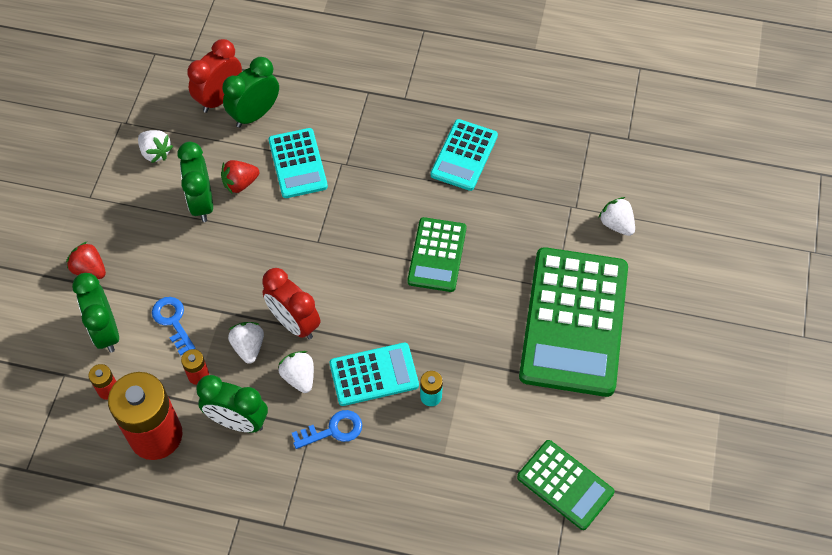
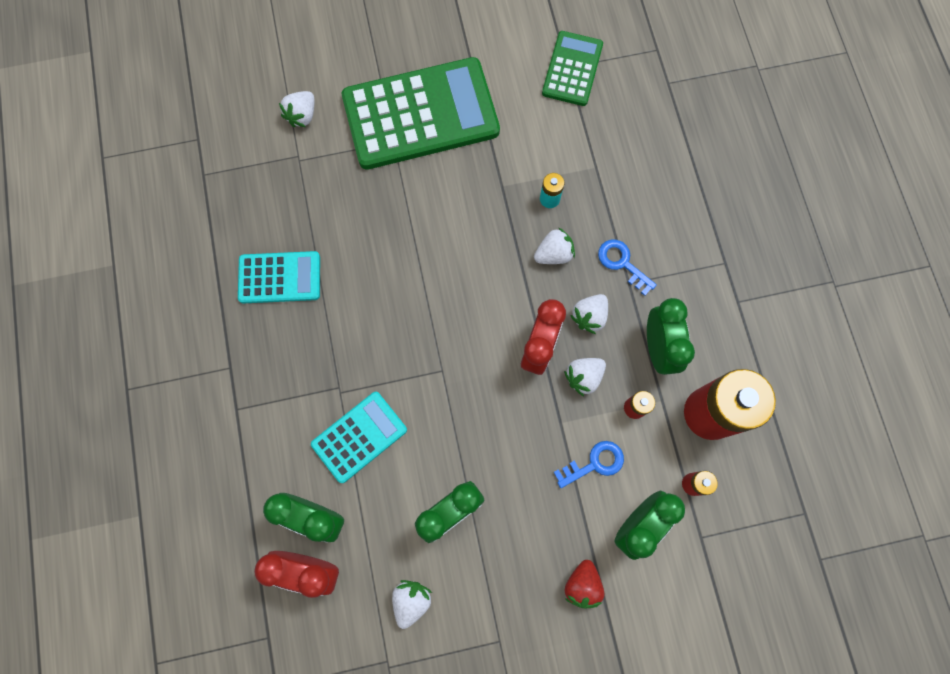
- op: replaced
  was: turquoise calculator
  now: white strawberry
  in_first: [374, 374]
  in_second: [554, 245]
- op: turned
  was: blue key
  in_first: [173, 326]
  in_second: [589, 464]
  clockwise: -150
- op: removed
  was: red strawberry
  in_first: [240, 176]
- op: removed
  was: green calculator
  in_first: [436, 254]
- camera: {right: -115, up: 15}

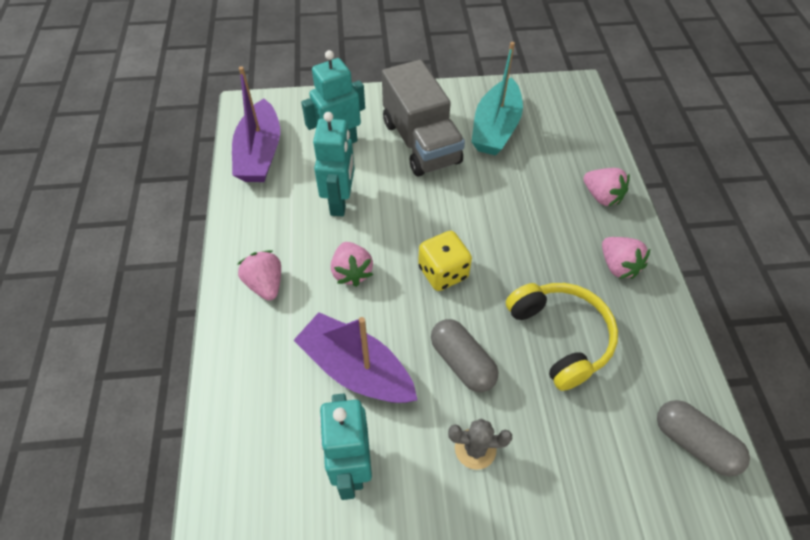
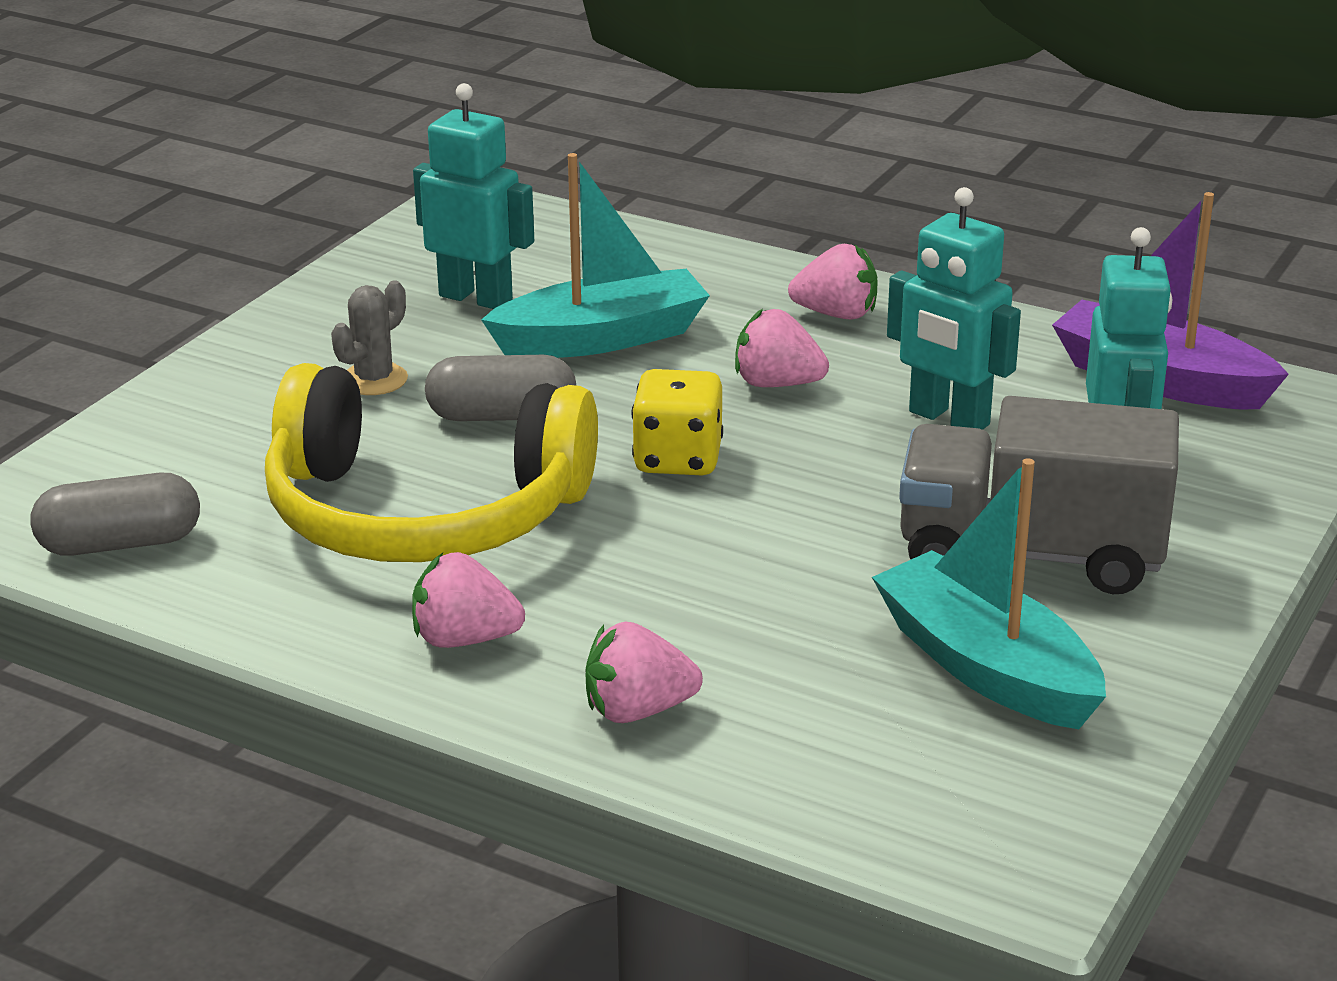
- op: resized
  was: yellow headphones
  in_first: [562, 337]
  in_second: [431, 462]
  ratio: 1.53
- op: recoloured
  was: purple boat
  now: turquoise boat
  in_first: [355, 357]
  in_second: [595, 255]
- camera: {right: 125, up: -25}

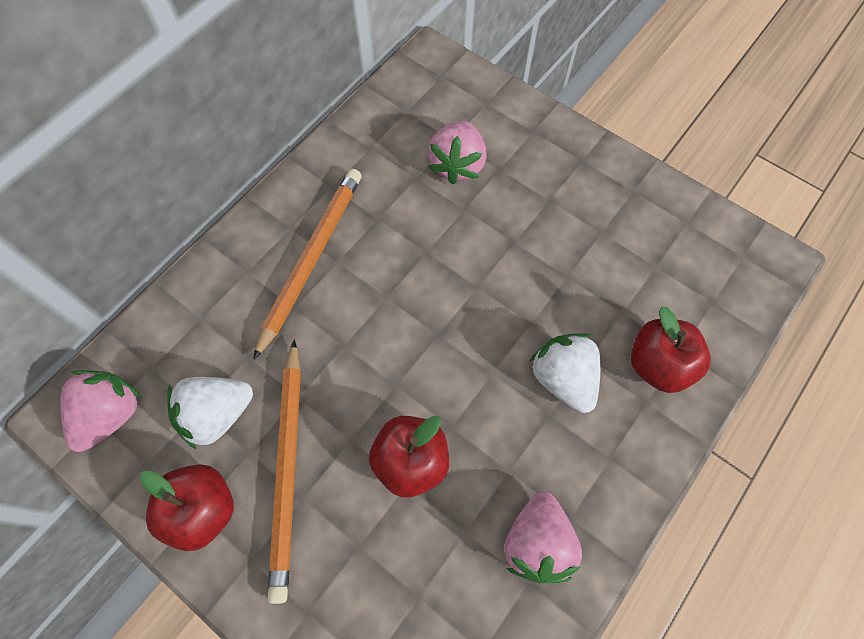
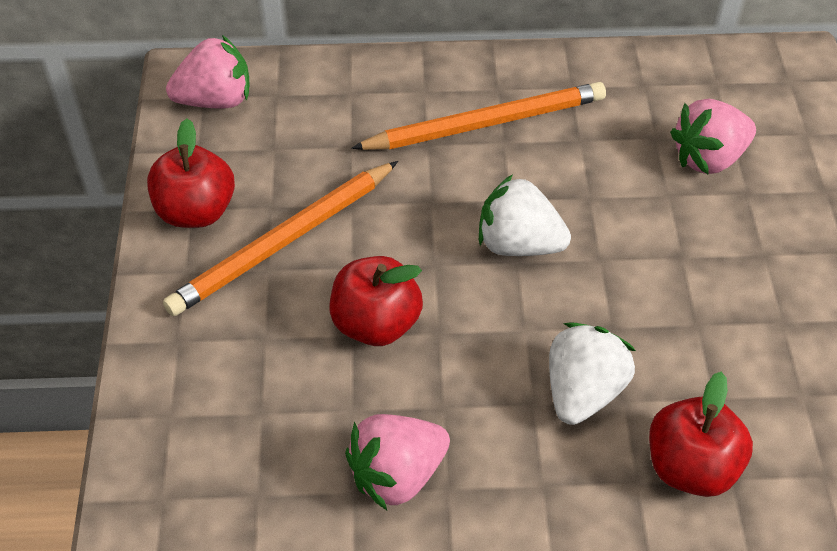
- op: moved
  was: white strawberry
  in_first: [210, 413]
  in_second: [525, 215]
- camera: {right: 50, up: -15}

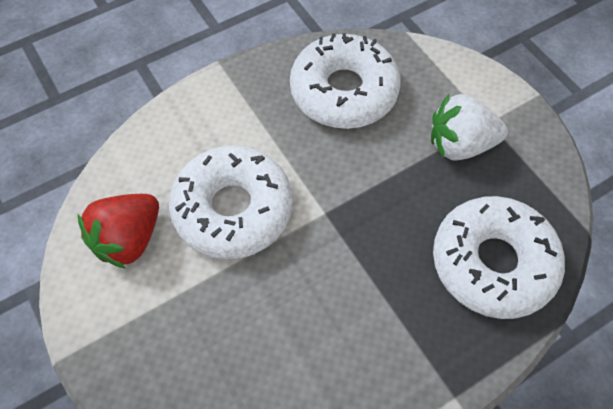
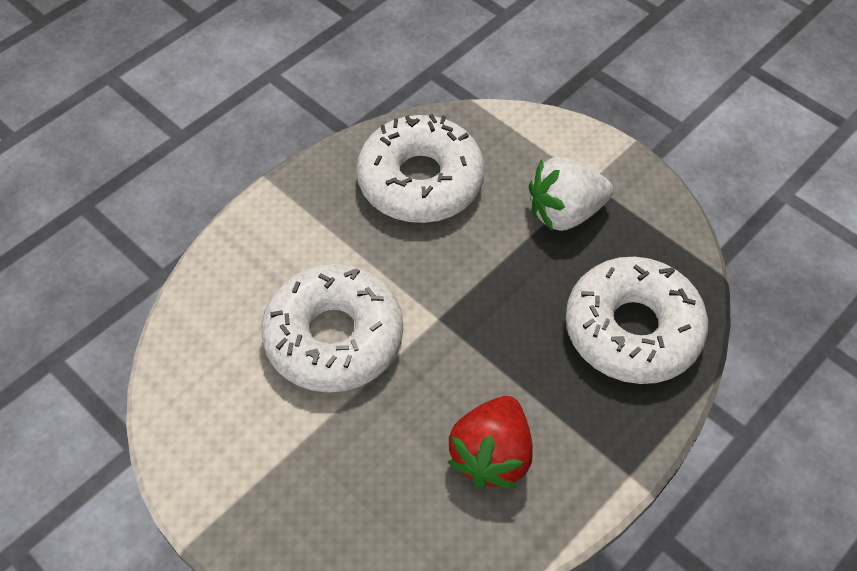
- op: moved
  was: red strawberry
  in_first: [118, 231]
  in_second: [490, 442]
- camera: {right: -15, up: -5}

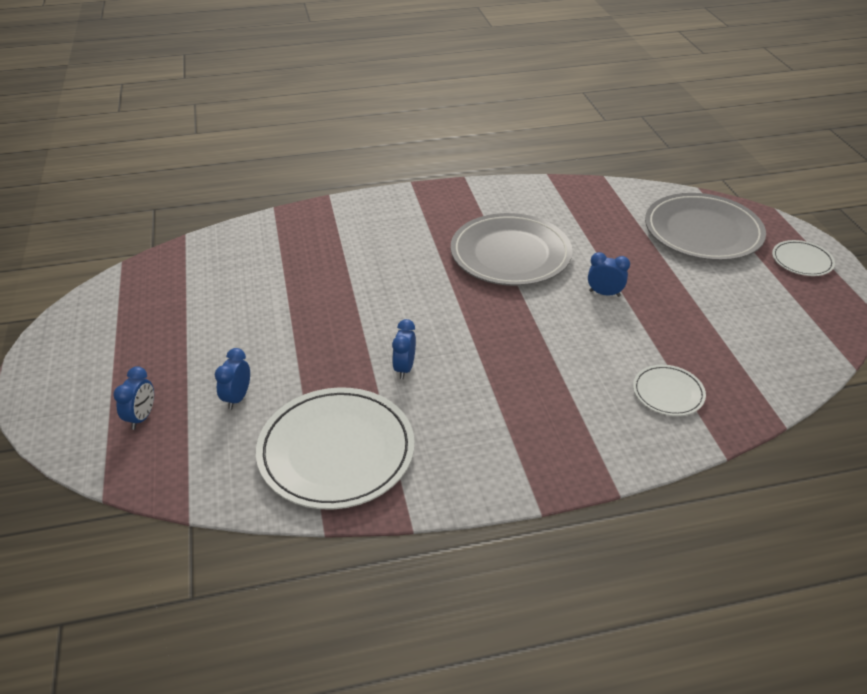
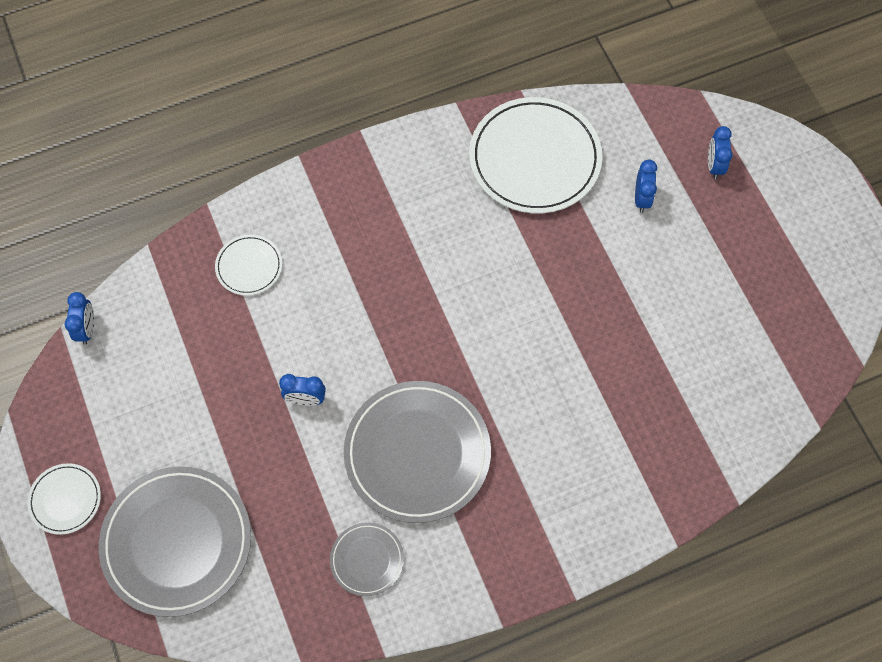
- op: moved
  was: blue clock
  in_first: [404, 349]
  in_second: [79, 318]
- op: added
  now: grey plate
  in_second: [367, 559]
- camera: {right: 170, up: 25}

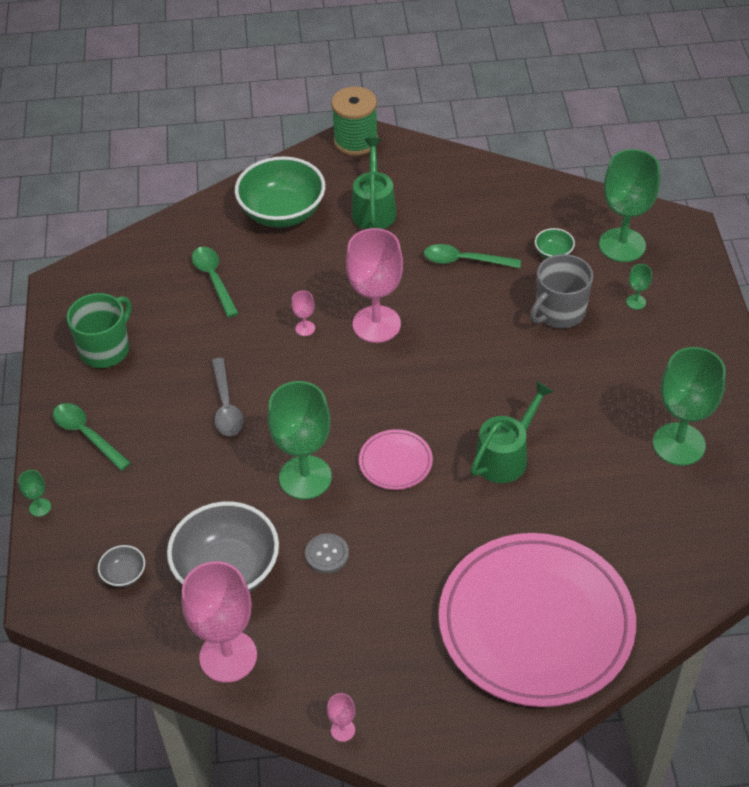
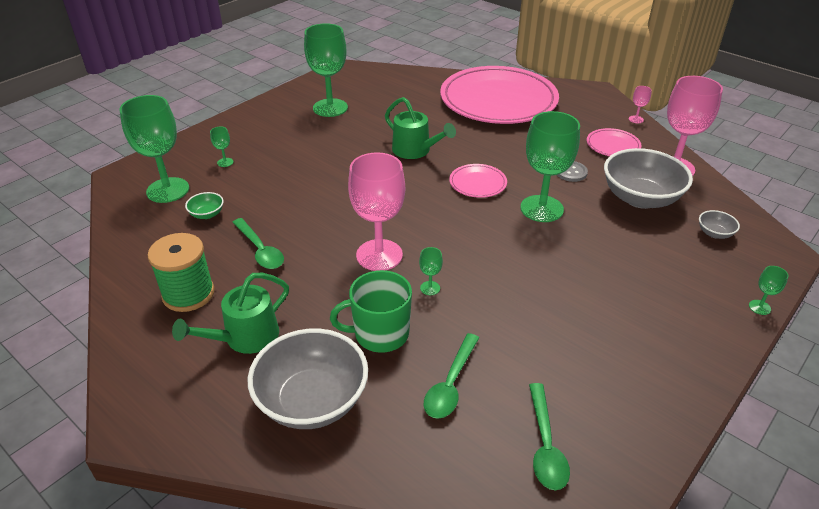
- op: moved
  was: green spool
  in_first: [354, 121]
  in_second: [181, 272]
- op: recoloured
  was: green bowl
  now: grey bowl
  in_first: [280, 192]
  in_second: [308, 379]
- op: moved
  was: green mug
  in_first: [99, 330]
  in_second: [371, 311]
- op: turned
  was: green watering can
  in_first: [512, 432]
  in_second: [420, 128]
  clockwise: -135
- op: recoloured
  was: pink goblet
  now: green goblet
  in_first: [303, 313]
  in_second: [431, 271]
- op: moved
  was: green spoon
  in_first: [92, 437]
  in_second: [549, 436]
- op: added
  now: pink plate
  in_second: [614, 142]
- op: removed
  was: grey spoon
  in_first: [228, 397]
- op: removed
  was: grey mug
  in_first: [561, 291]
- camera: {right: -135, up: -10}

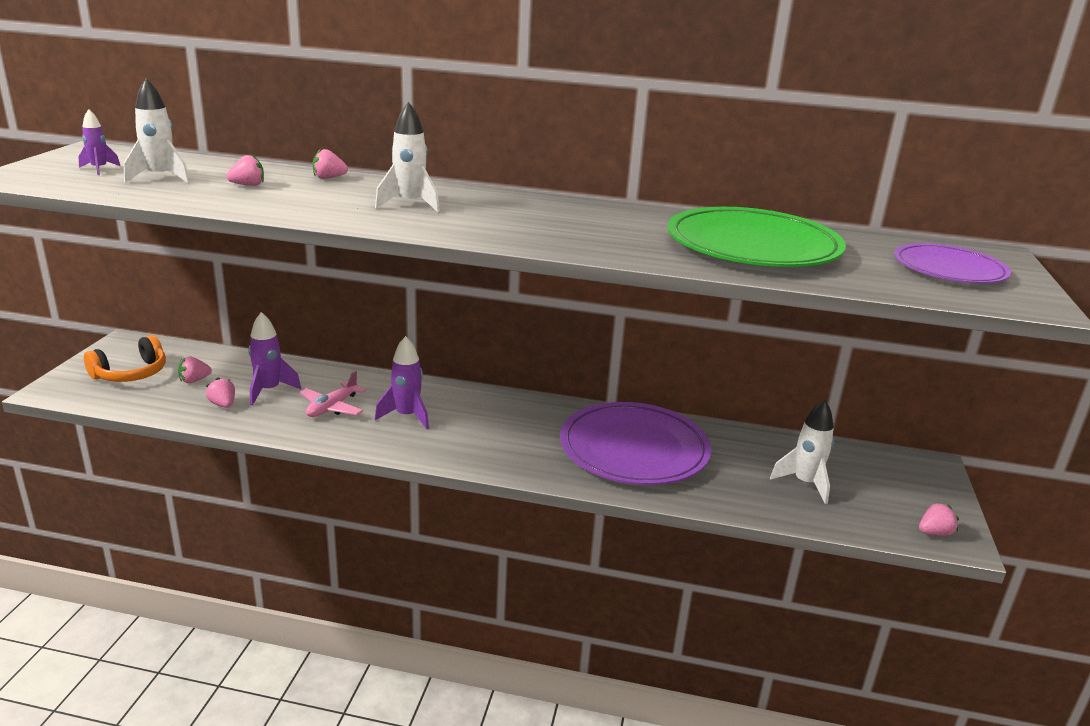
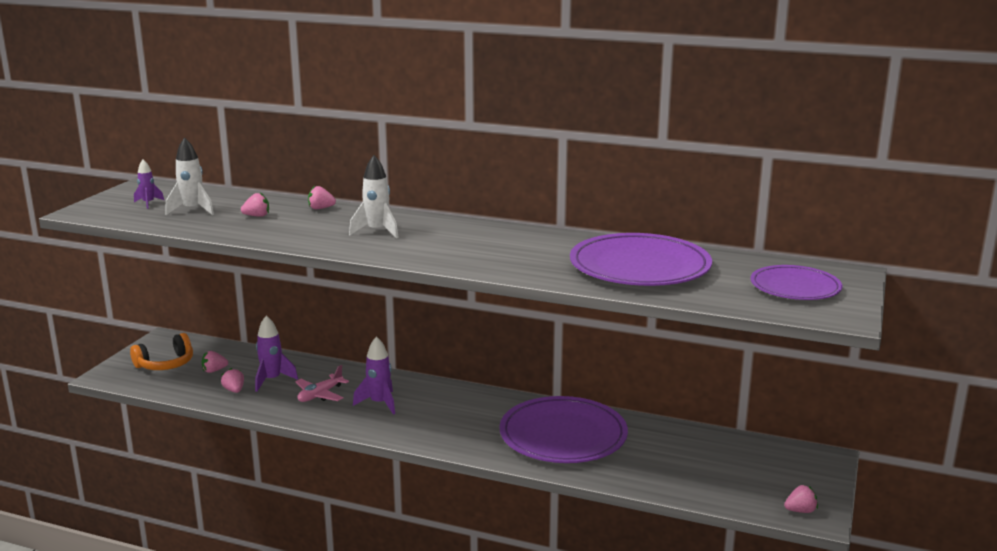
- op: recoloured
  was: green plate
  now: purple plate
  in_first: [756, 237]
  in_second: [641, 259]
- op: removed
  was: white rocket
  in_first: [802, 452]
- camera: {right: 10, up: -5}

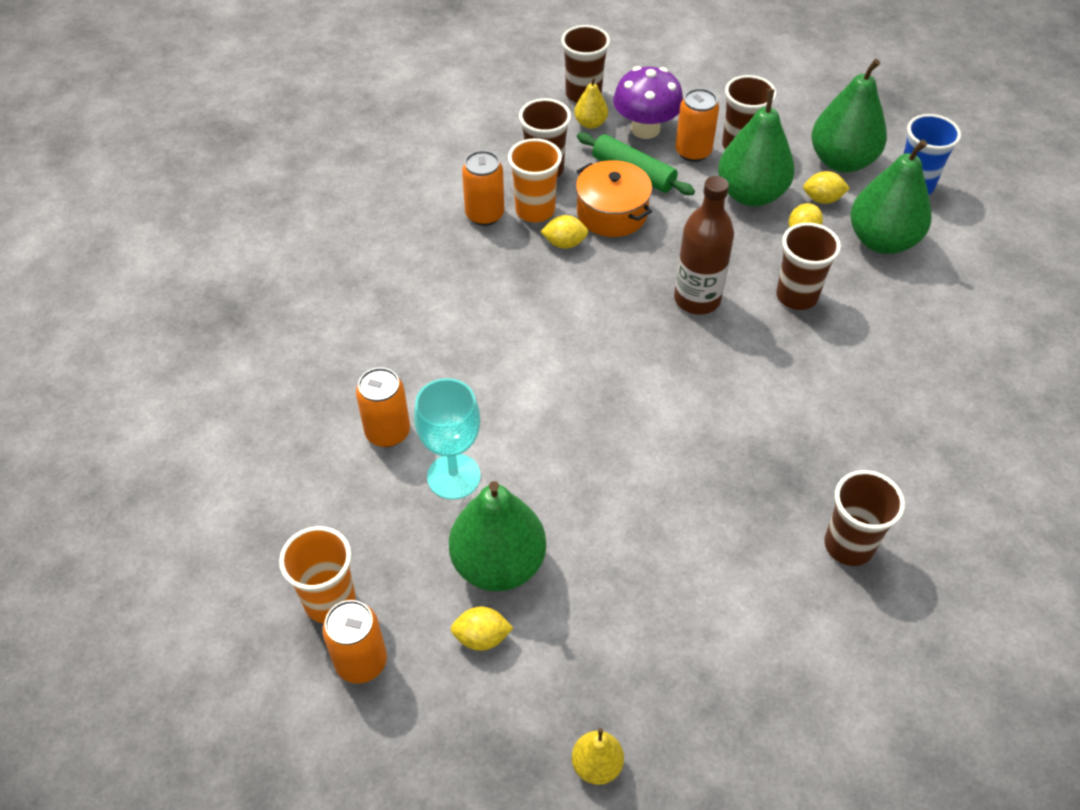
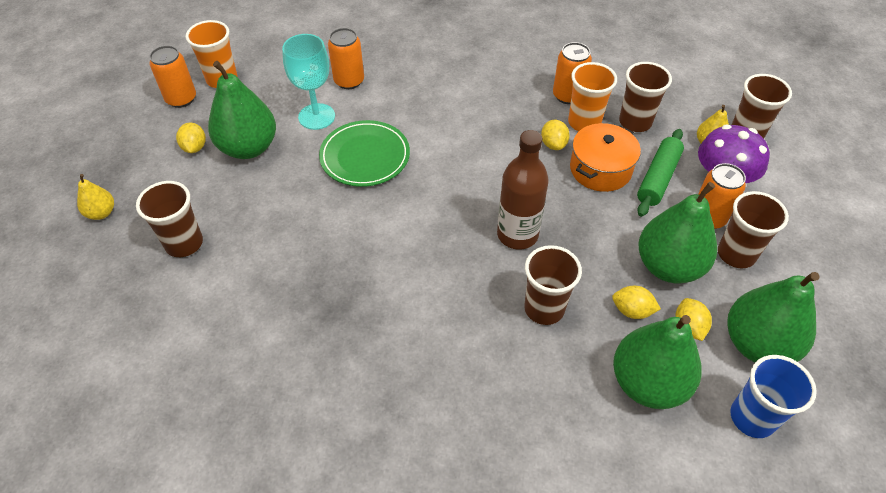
- op: moved
  was: brown cup
  in_first: [864, 518]
  in_second: [169, 219]
- op: added
  now: green plate
  in_second: [364, 153]
- camera: {right: 80, up: 0}

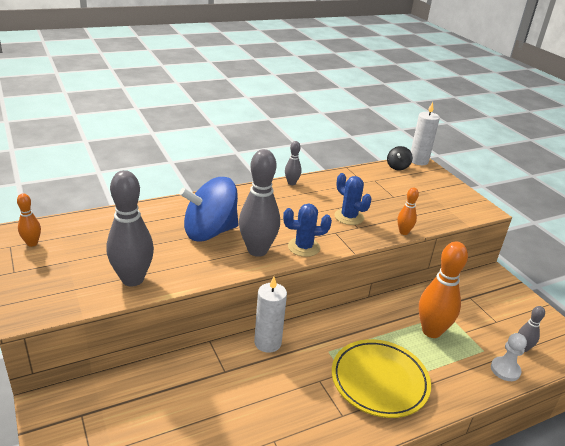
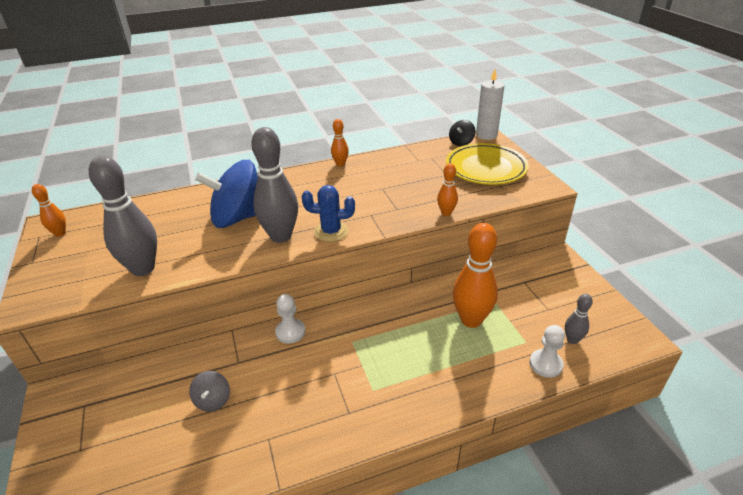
- op: added
  now: grey spinning top
  in_second: [209, 391]
- op: replaced
  was: white candle
  now: white pawn
  in_first: [270, 314]
  in_second: [290, 319]
- op: recoloured
  was: grey bowling pin
  now: orange bowling pin
  in_first: [293, 163]
  in_second: [340, 142]
- op: moved
  was: yellow plate
  in_first: [381, 378]
  in_second: [487, 164]
- op: removed
  was: blue cactus
  in_first: [353, 199]
- camera: {right: 10, up: 5}

